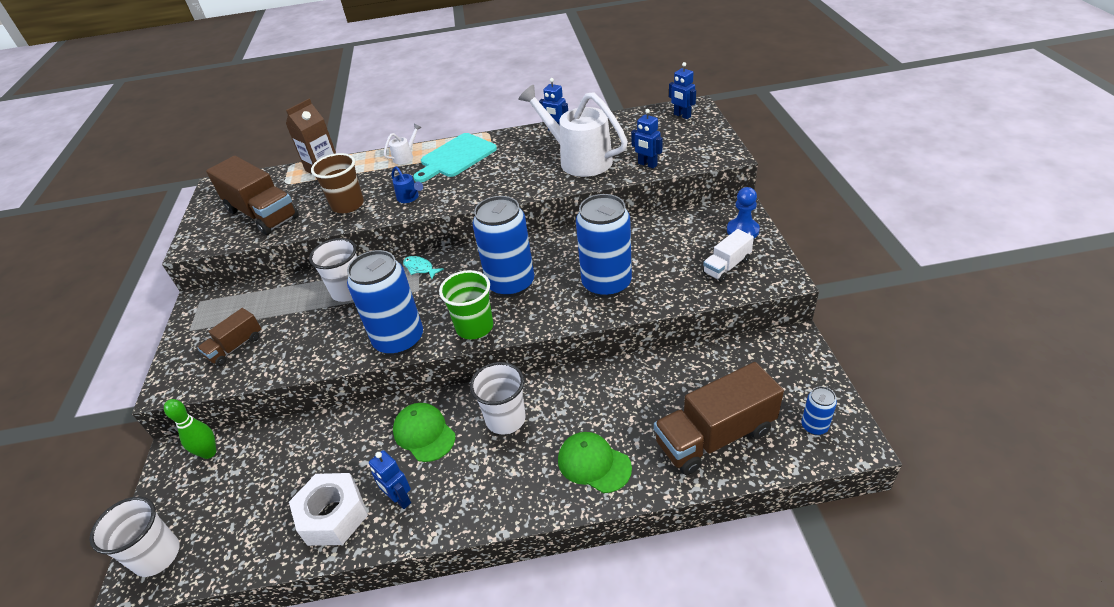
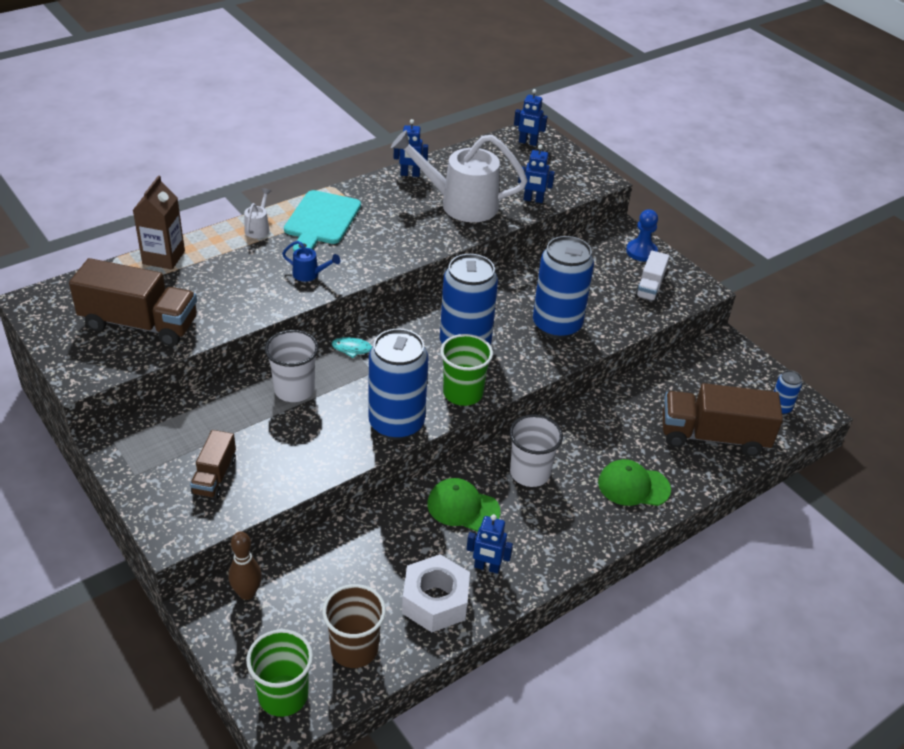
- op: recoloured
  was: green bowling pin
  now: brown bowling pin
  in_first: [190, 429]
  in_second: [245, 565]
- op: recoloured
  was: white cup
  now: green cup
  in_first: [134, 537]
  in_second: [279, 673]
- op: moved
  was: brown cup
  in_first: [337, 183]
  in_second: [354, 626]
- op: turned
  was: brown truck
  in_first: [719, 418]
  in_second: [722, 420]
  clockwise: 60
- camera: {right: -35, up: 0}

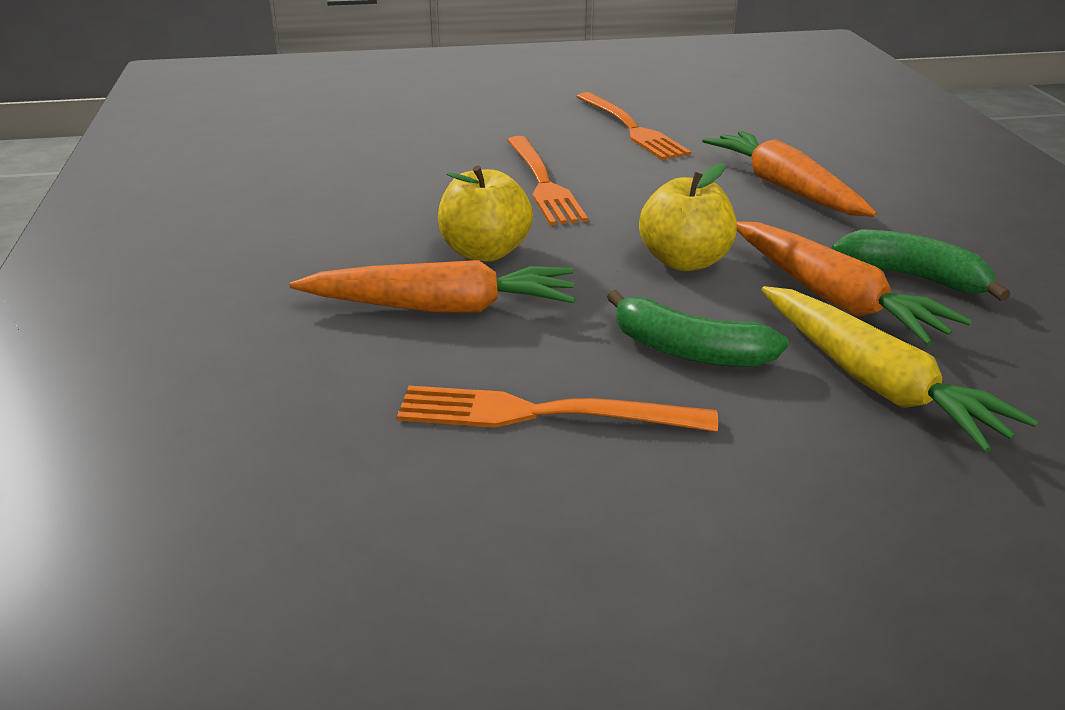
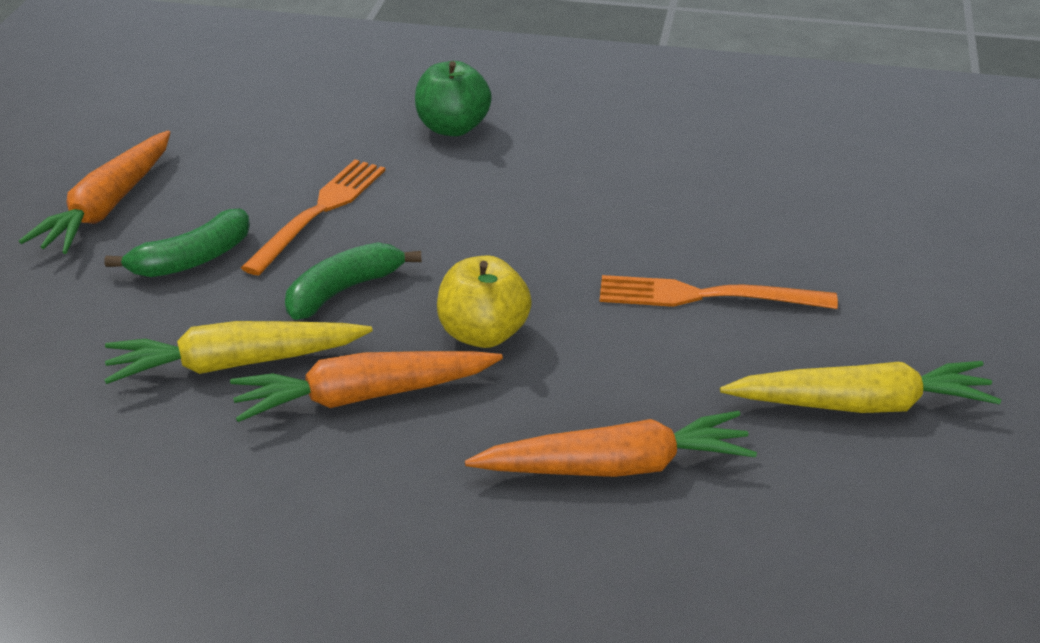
- op: moved
  was: orange carrot
  in_first: [433, 286]
  in_second: [95, 192]
- op: moved
  was: green banana
  in_first: [921, 265]
  in_second: [177, 243]
- op: added
  now: green apple
  in_second: [453, 98]
- op: replaced
  was: orange fork
  now: yellow carrot
  in_first: [634, 126]
  in_second: [860, 387]
- op: removed
  was: yellow apple
  in_first: [485, 214]
- camera: {right: 110, up: 5}

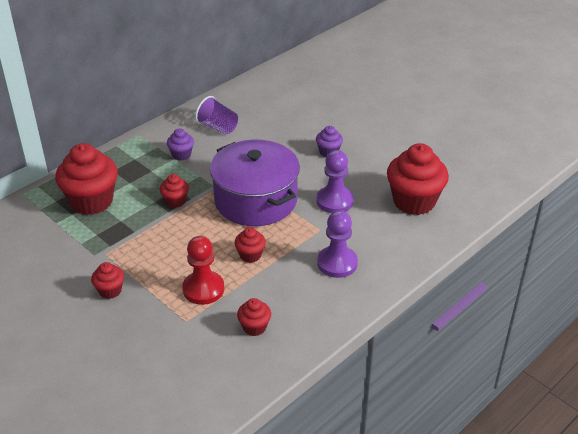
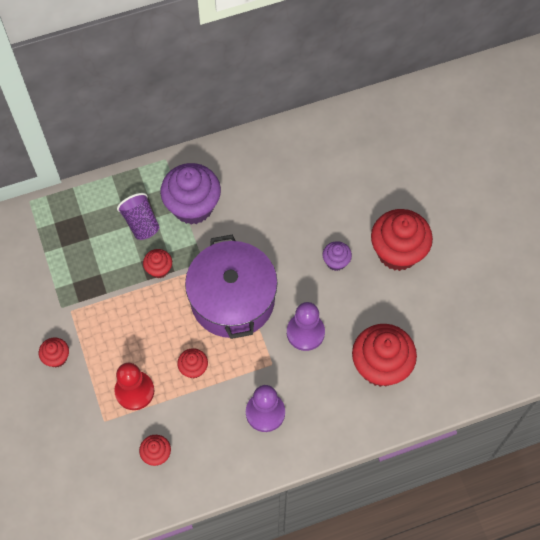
- op: moved
  was: purple cup
  in_first: [216, 115]
  in_second: [138, 216]
- op: resized
  was: purple cupcake
  in_first: [180, 144]
  in_second: [190, 194]
  ratio: 2.08
- op: moved
  was: red cupcake
  in_first: [86, 179]
  in_second: [402, 240]
- camera: {right: 25, up: 25}

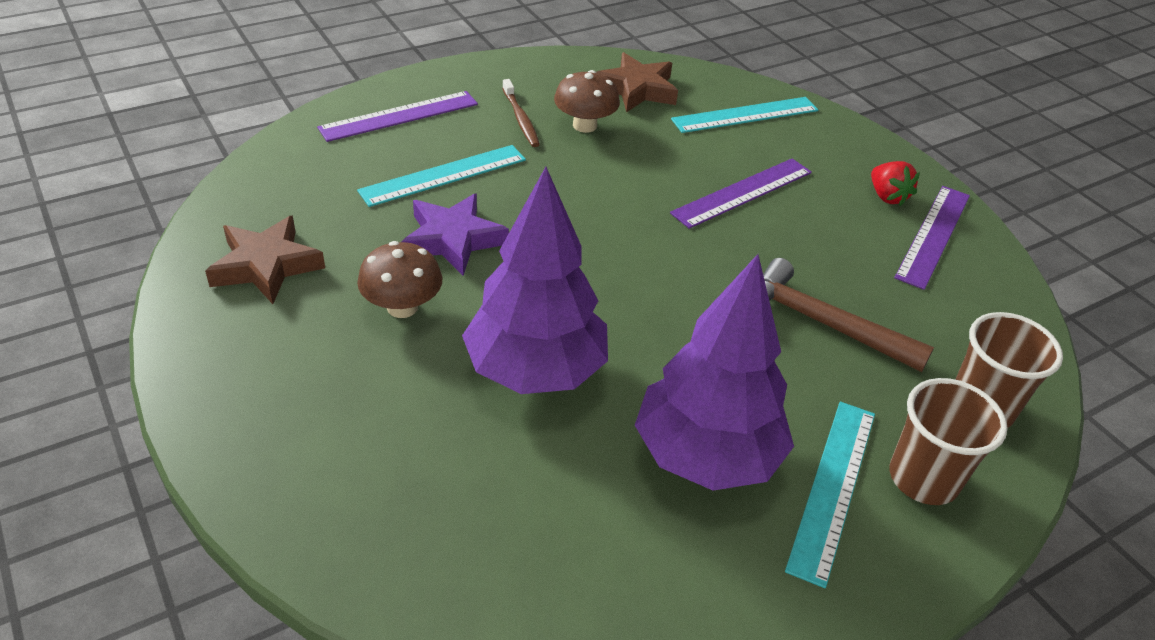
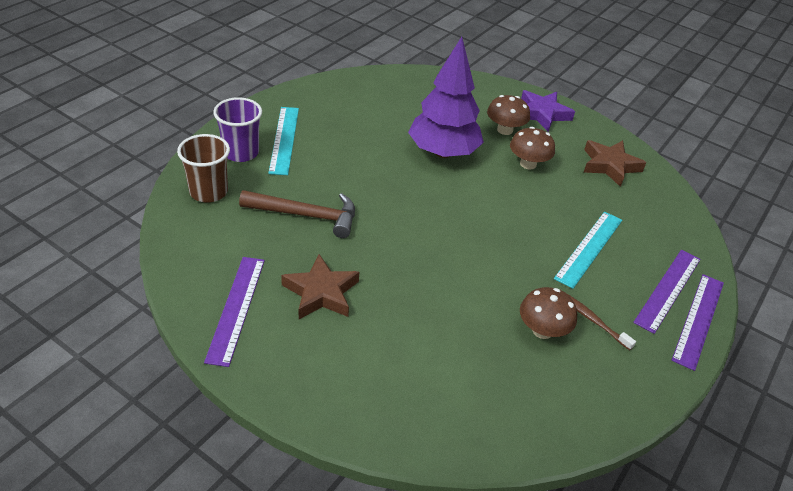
- op: recoloured
  was: brown cup
  now: purple cup
  in_first: [948, 441]
  in_second: [237, 129]
- op: moved
  was: brown star
  in_first: [637, 82]
  in_second: [320, 286]
- op: added
  now: brown mushroom
  in_second: [508, 115]
- op: moved
  was: purple star
  in_first: [455, 234]
  in_second: [548, 111]
- op: moved
  was: purple ruler
  in_first: [741, 193]
  in_second: [698, 322]
- op: removed
  was: purple tree
  in_first: [714, 372]
- op: removed
  was: turquoise ruler
  in_first: [744, 115]
- op: removed
  was: red strawberry
  in_first: [895, 183]
- camera: {right: 155, up: 0}

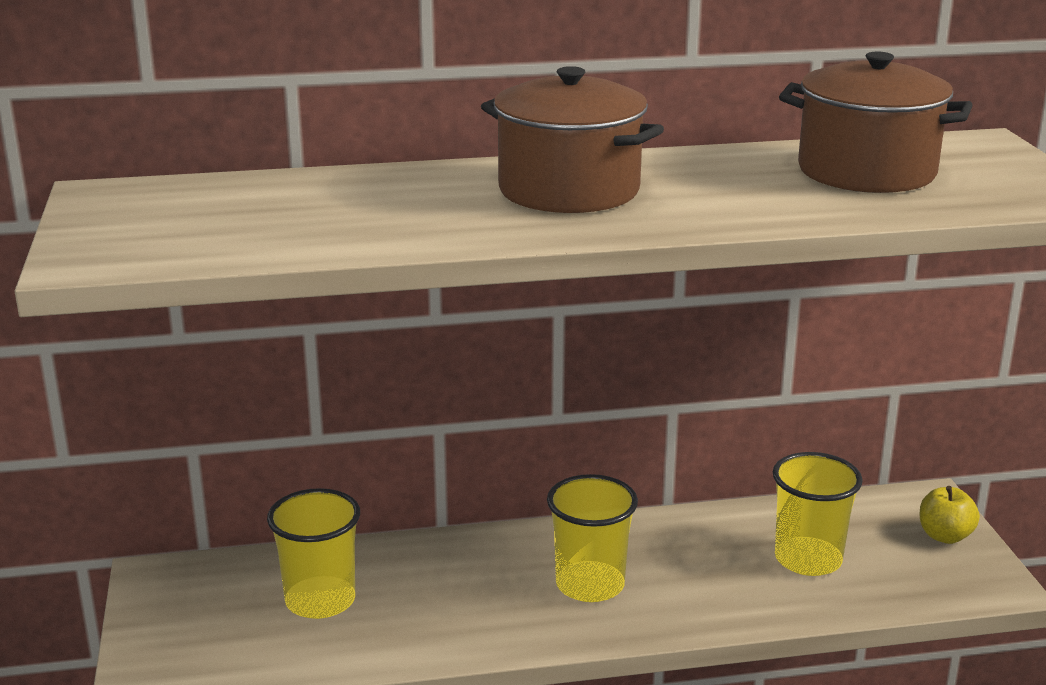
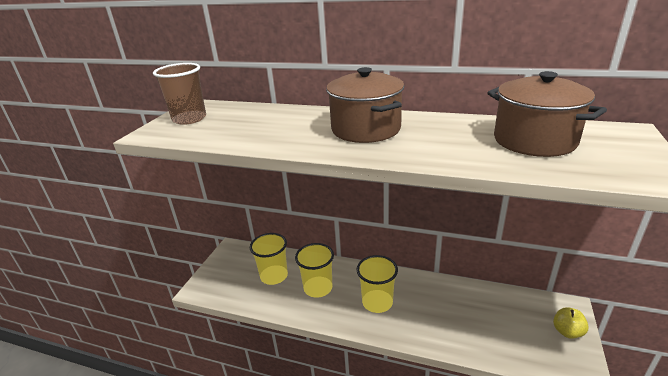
- op: added
  now: brown cup
  in_second: [179, 94]
- op: moved
  was: yellow cup
  in_first: [818, 514]
  in_second: [314, 270]
- camera: {right: 30, up: 5}

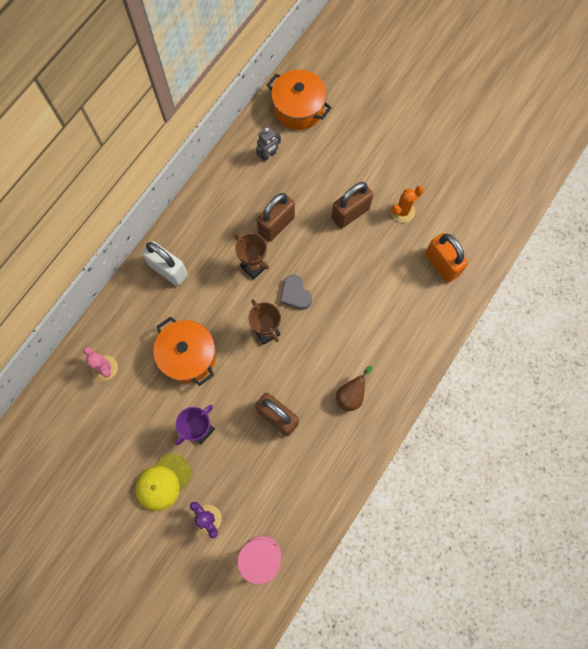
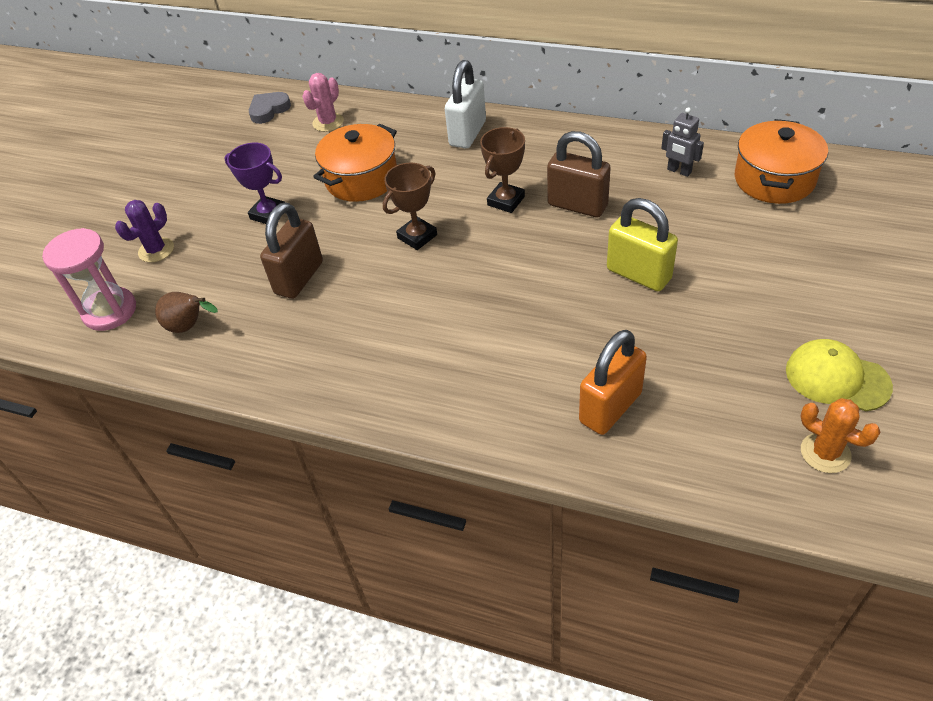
- op: moved
  was: brown pear
  in_first: [354, 388]
  in_second: [186, 312]
- op: moved
  was: grey heart
  in_first: [296, 292]
  in_second: [270, 108]
- op: recoloured
  was: brown padlock
  now: yellow padlock
  in_first: [352, 205]
  in_second: [642, 244]
- op: moved
  was: yellow cap
  in_first: [163, 482]
  in_second: [839, 375]
- op: moved
  was: orange cactus
  in_first: [407, 204]
  in_second: [840, 435]
- camera: {right: 80, up: -25}

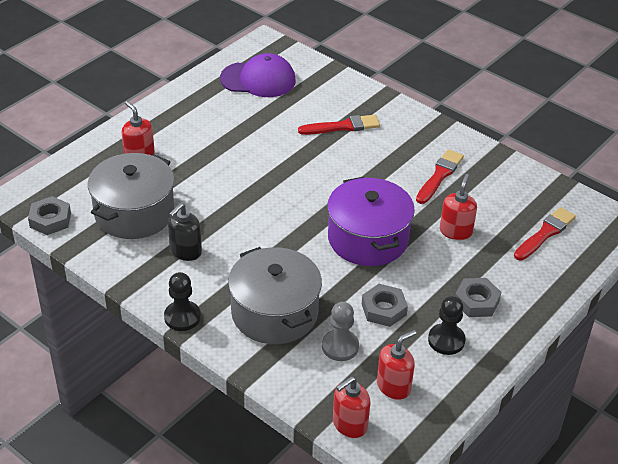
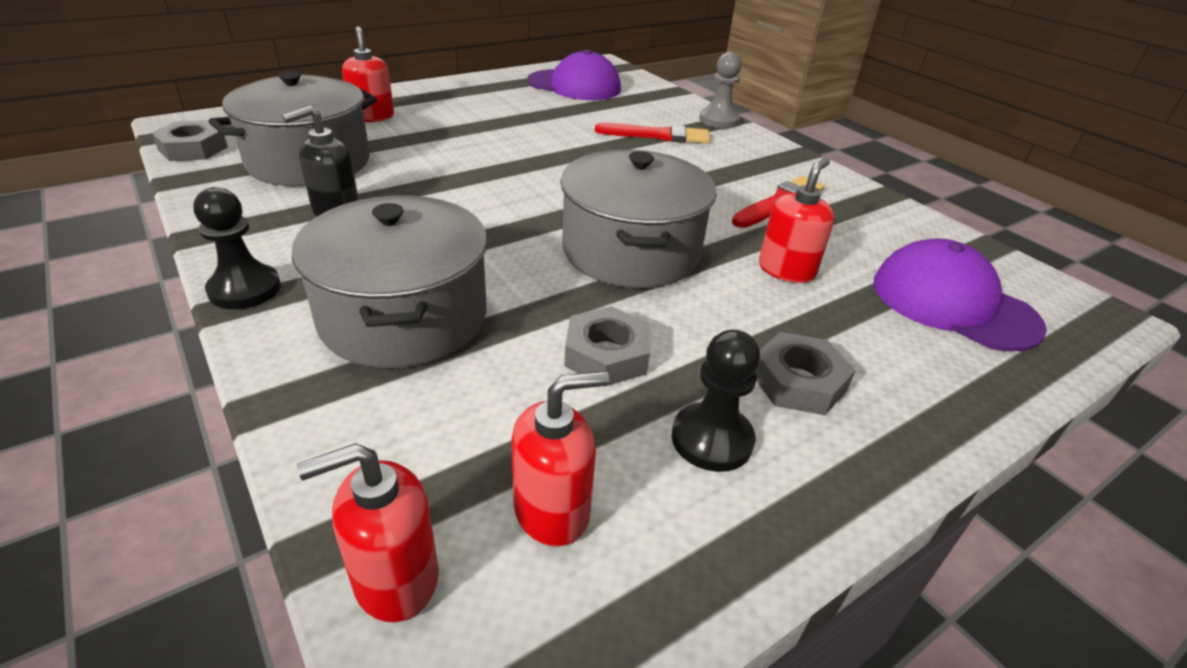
- op: recoloured
  was: purple pot
  now: grey pot
  in_first: [371, 221]
  in_second: [638, 219]
- op: moved
  was: grey pawn
  in_first: [340, 331]
  in_second: [720, 90]
- op: replaced
  was: red brush
  now: purple cap
  in_first: [545, 233]
  in_second: [960, 294]
- camera: {right: 15, up: -5}

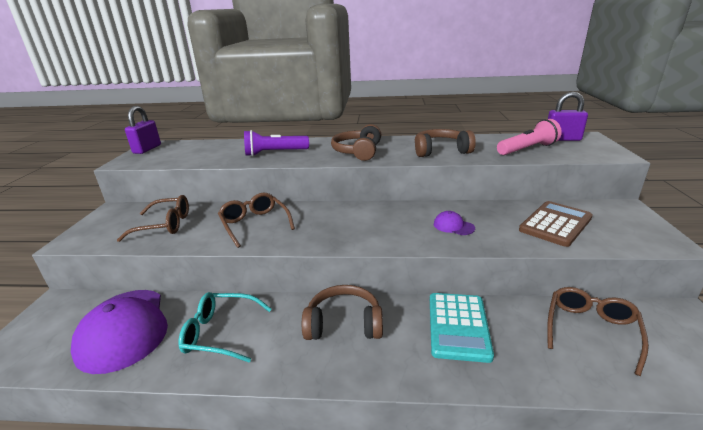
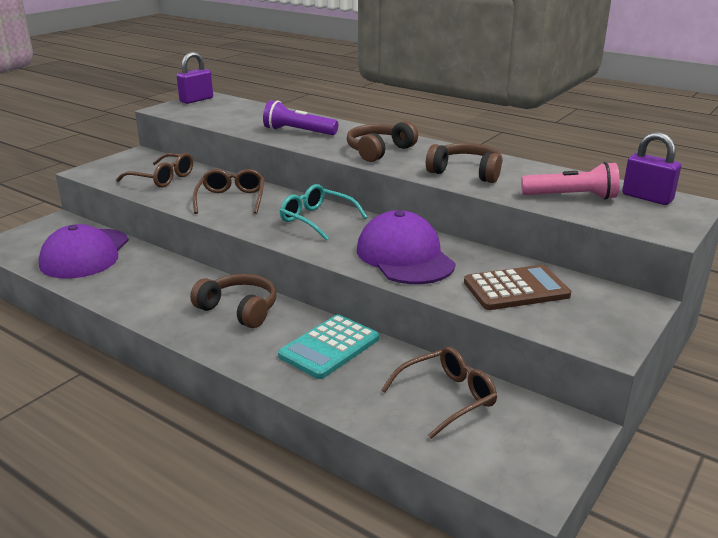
- op: moved
  was: turquoise glasses
  in_first: [225, 327]
  in_second: [323, 212]
- op: resized
  was: purple cap
  in_first: [454, 223]
  in_second: [406, 247]
  ratio: 2.39
- camera: {right: 30, up: 0}

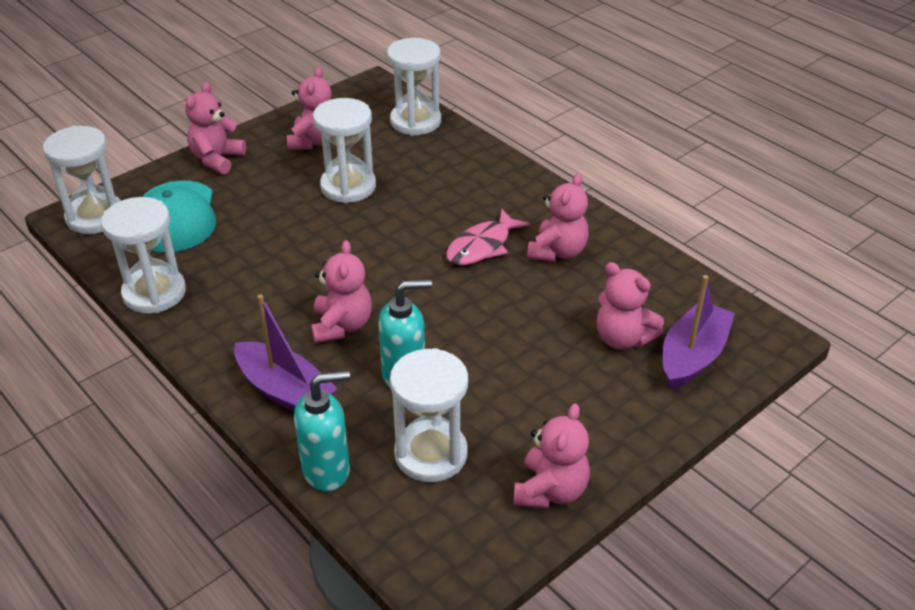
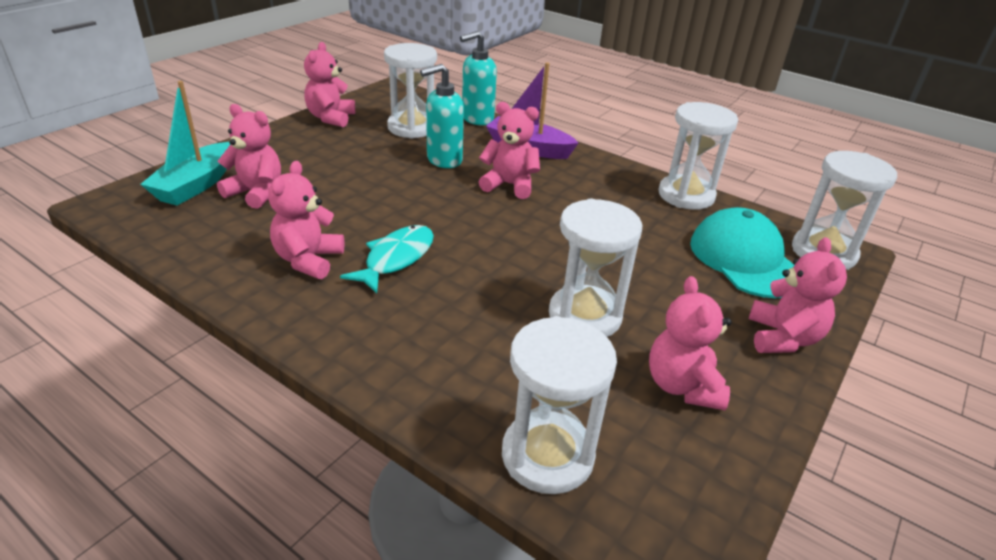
- op: recoloured
  was: purple boat
  now: turquoise boat
  in_first: [698, 332]
  in_second: [185, 143]
- op: recoloured
  was: pink fish
  now: turquoise fish
  in_first: [488, 237]
  in_second: [387, 259]
- op: turned
  was: pink teddy bear
  in_first: [341, 291]
  in_second: [509, 150]
  clockwise: 120
- camera: {right: 165, up: -5}

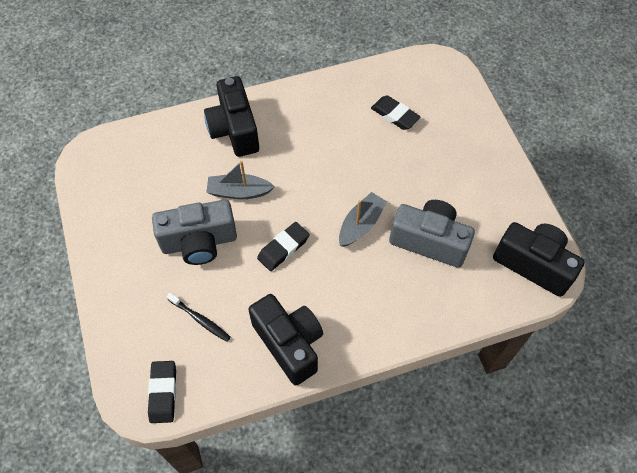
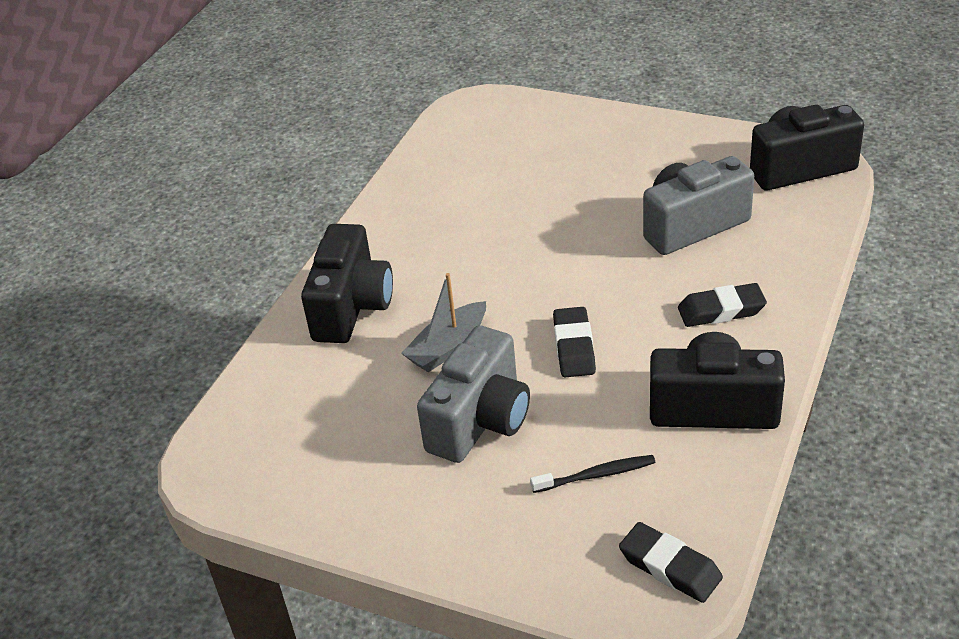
- op: turned
  was: black camera
  in_first: [231, 116]
  in_second: [347, 283]
  clockwise: -105
- op: moved
  was: black eraser
  in_first: [395, 112]
  in_second: [722, 305]
- op: removed
  was: grey boat
  in_first: [363, 219]
- camera: {right: -45, up: -20}

